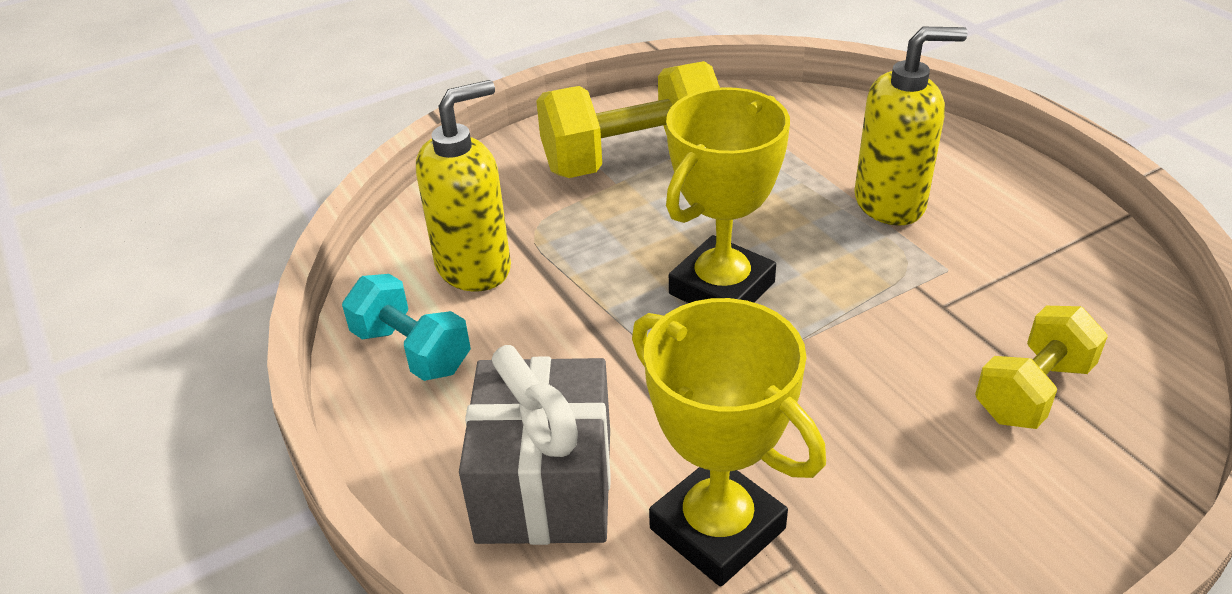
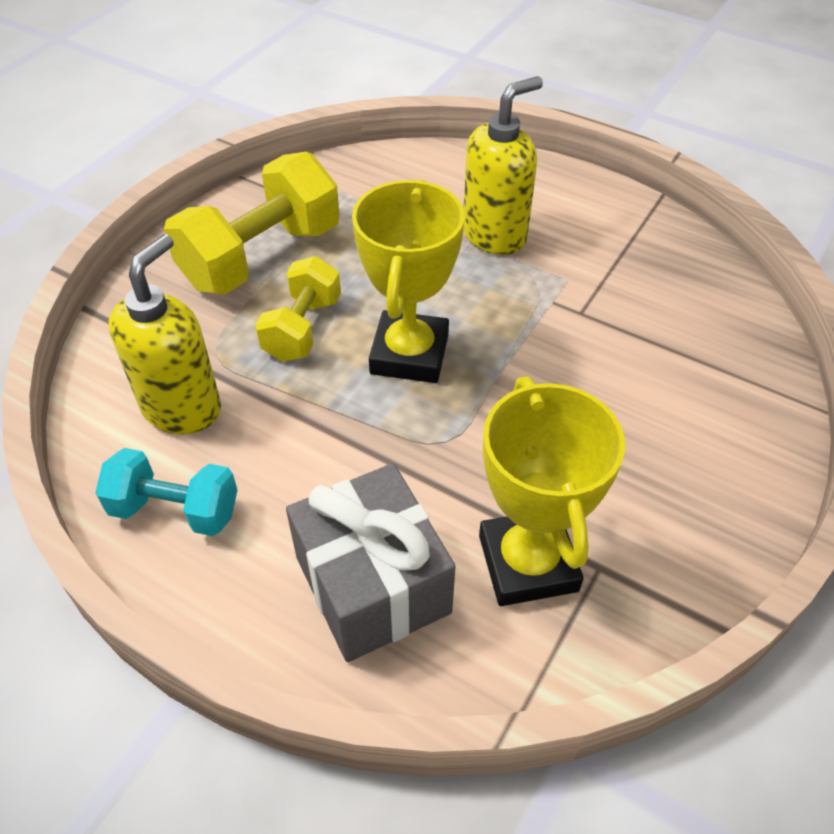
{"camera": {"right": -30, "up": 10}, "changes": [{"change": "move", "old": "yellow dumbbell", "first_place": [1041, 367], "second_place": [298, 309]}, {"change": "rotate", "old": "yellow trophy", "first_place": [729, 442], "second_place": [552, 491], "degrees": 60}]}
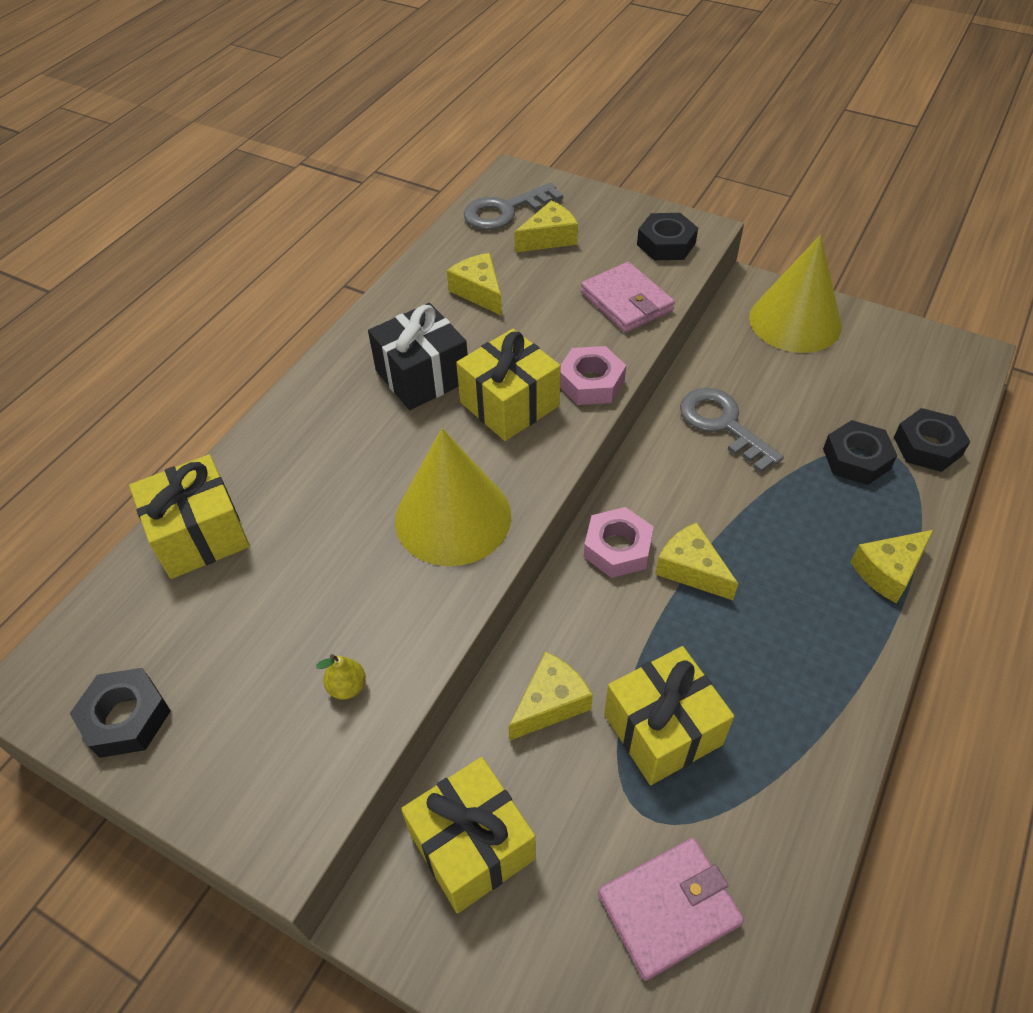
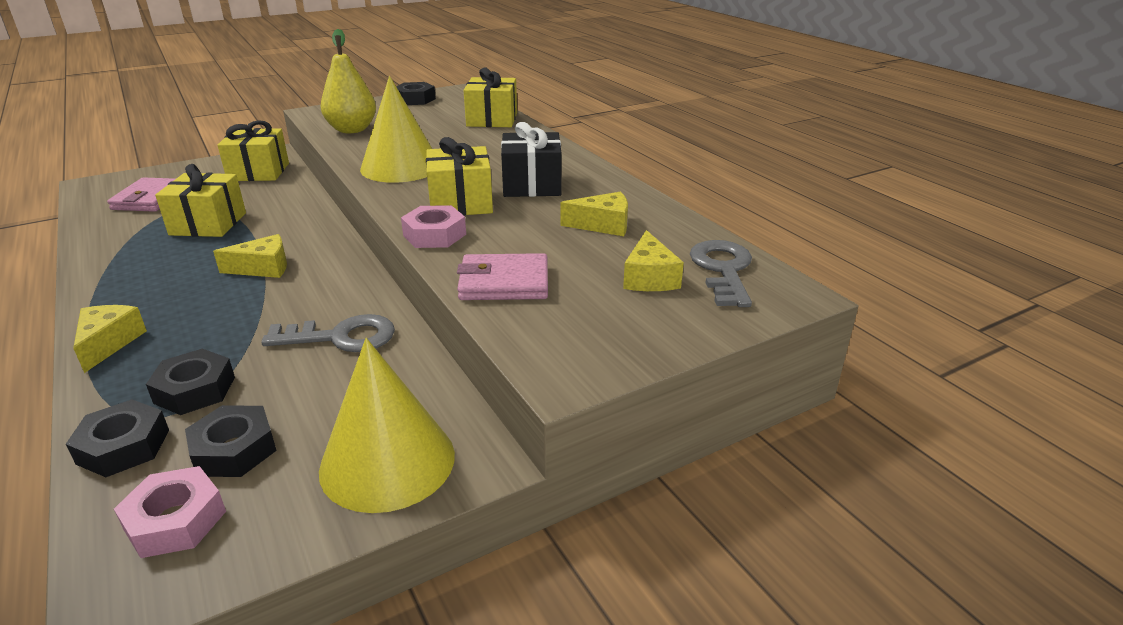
{"camera": {"right": 120, "up": -20}, "changes": [{"change": "delete", "old": "yellow cheese", "first_place": [550, 696]}, {"change": "move", "old": "pink nut", "first_place": [619, 542], "second_place": [170, 512]}, {"change": "move", "old": "black nut", "first_place": [667, 236], "second_place": [231, 441]}, {"change": "resize", "old": "yellow pear", "first_place": [341, 677], "second_place": [348, 81], "factor": 2.43}]}
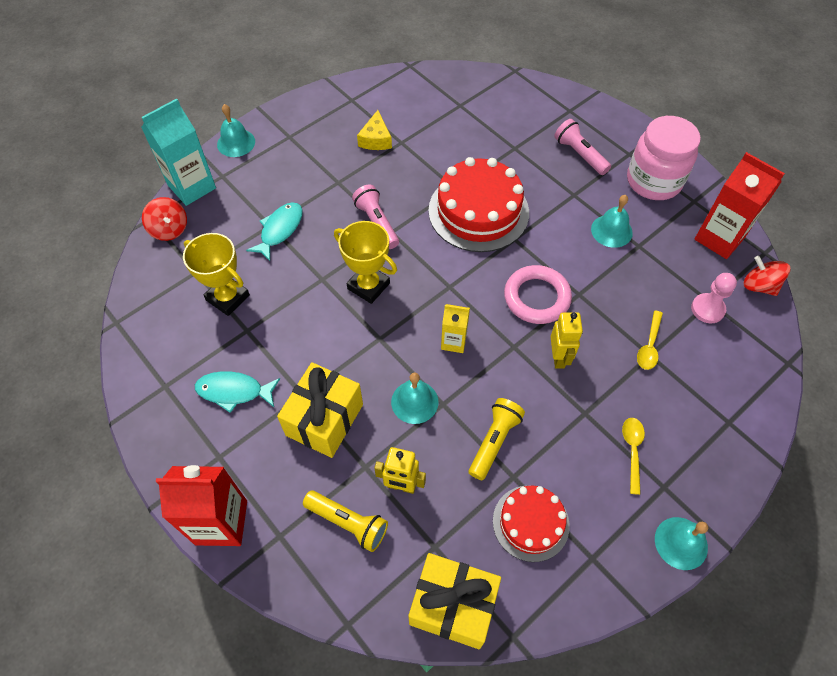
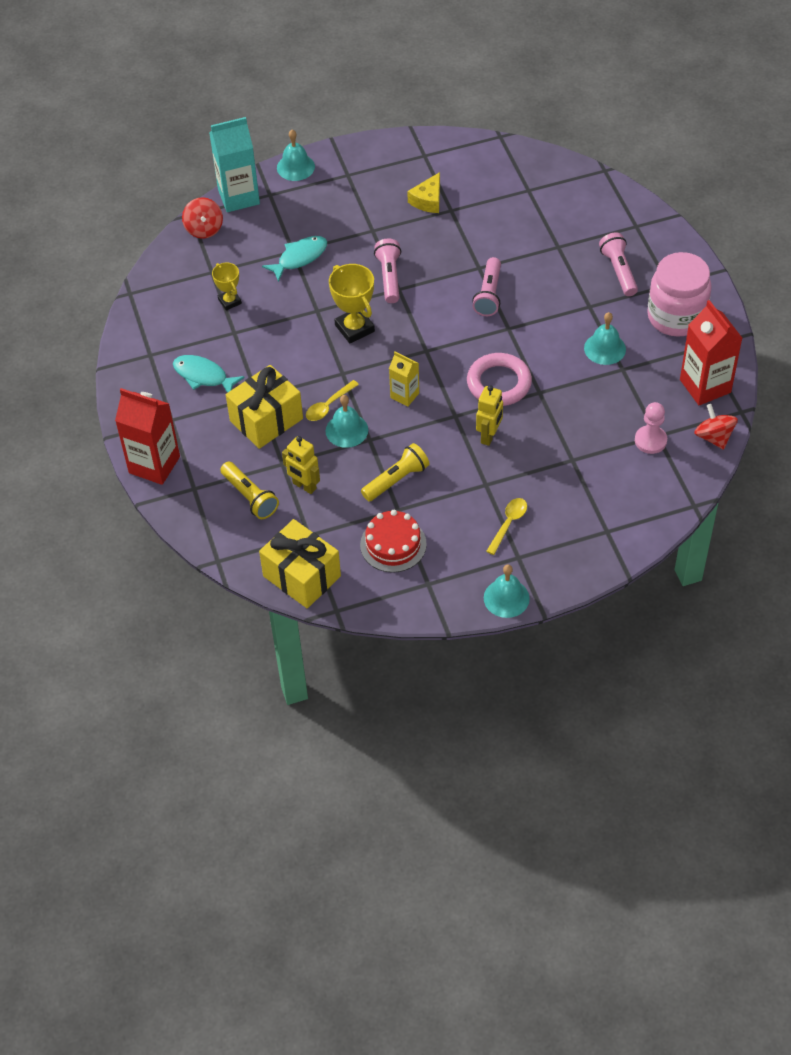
{"camera": {"right": 25, "up": -5}, "changes": [{"change": "move", "old": "yellow spoon", "first_place": [650, 340], "second_place": [332, 400]}, {"change": "replace", "old": "red cake", "new": "pink flashlight", "first_place": [478, 204], "second_place": [486, 286]}, {"change": "resize", "old": "yellow trophy", "first_place": [216, 274], "second_place": [227, 287], "factor": 0.61}]}
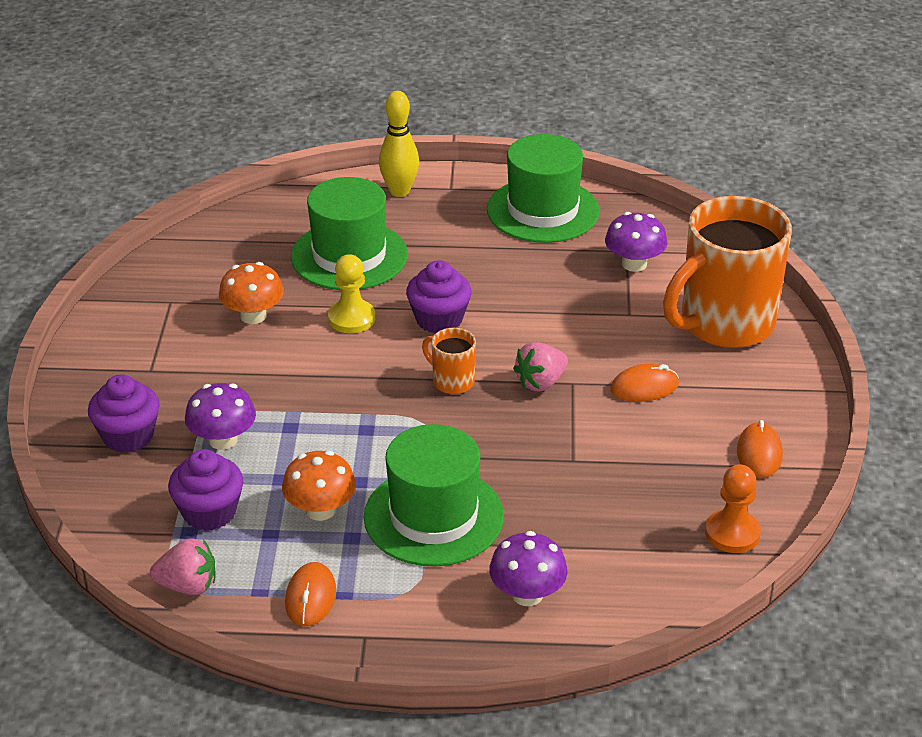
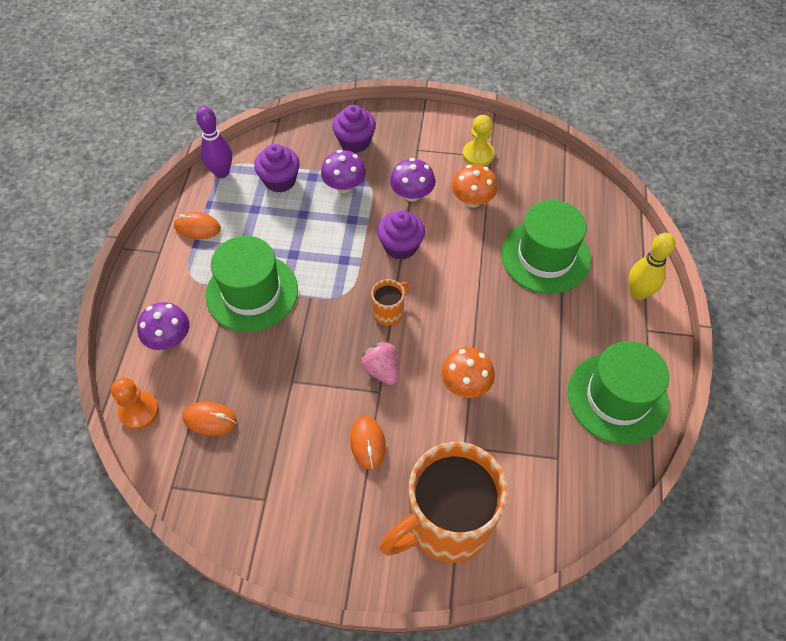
{"camera": {"right": 95, "up": 20}, "changes": [{"change": "move", "old": "orange mushroom", "first_place": [319, 485], "second_place": [468, 372]}, {"change": "move", "old": "yellow pawn", "first_place": [351, 293], "second_place": [478, 140]}, {"change": "move", "old": "purple cupcake", "first_place": [439, 296], "second_place": [401, 235]}, {"change": "move", "old": "purple mushroom", "first_place": [636, 242], "second_place": [412, 180]}, {"change": "move", "old": "orange pawn", "first_place": [733, 508], "second_place": [135, 404]}, {"change": "move", "old": "orange mouse", "first_place": [760, 449], "second_place": [209, 419]}, {"change": "replace", "old": "pink strawberry", "new": "purple bowling pin", "first_place": [182, 567], "second_place": [214, 142]}, {"change": "rotate", "old": "orange mug", "first_place": [727, 272], "second_place": [444, 502], "degrees": -90}]}
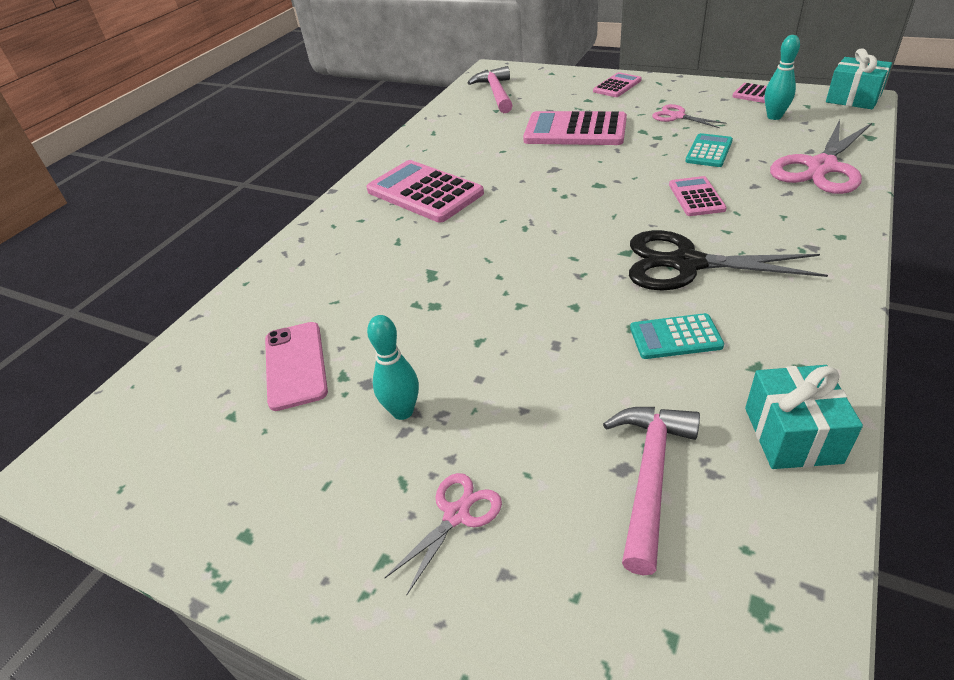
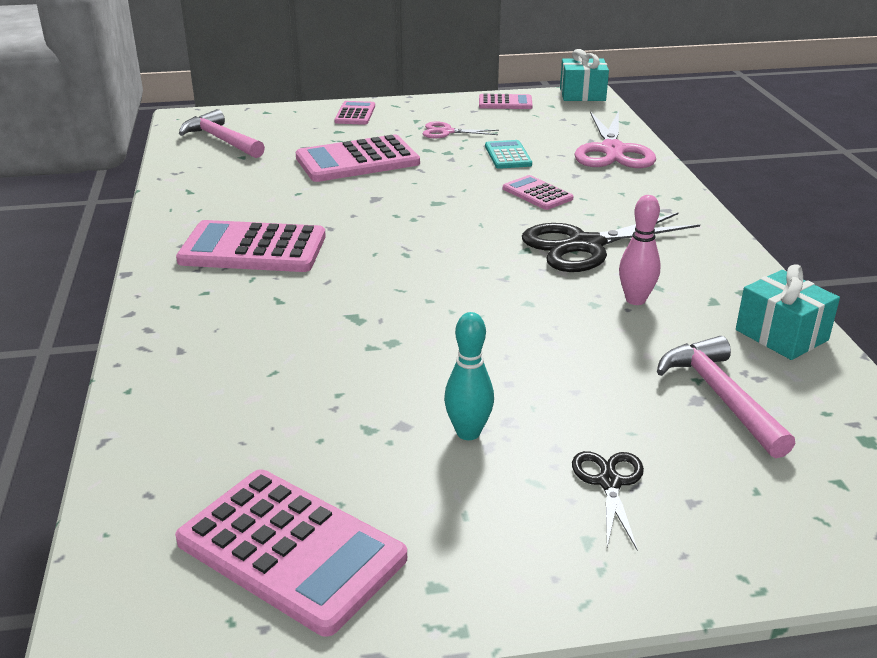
{"camera": {"right": -40, "up": -10}, "changes": [{"change": "delete", "old": "pink phone", "first_place": [296, 366]}, {"change": "delete", "old": "turquoise bowling pin", "first_place": [782, 77]}, {"change": "insert", "new": "pink calculator", "second_place": [291, 553]}, {"change": "replace", "old": "turquoise calculator", "new": "pink bowling pin", "first_place": [677, 336], "second_place": [640, 250]}, {"change": "recolor", "old": "pink scissors", "new": "black scissors", "first_place": [443, 533], "second_place": [608, 500]}]}
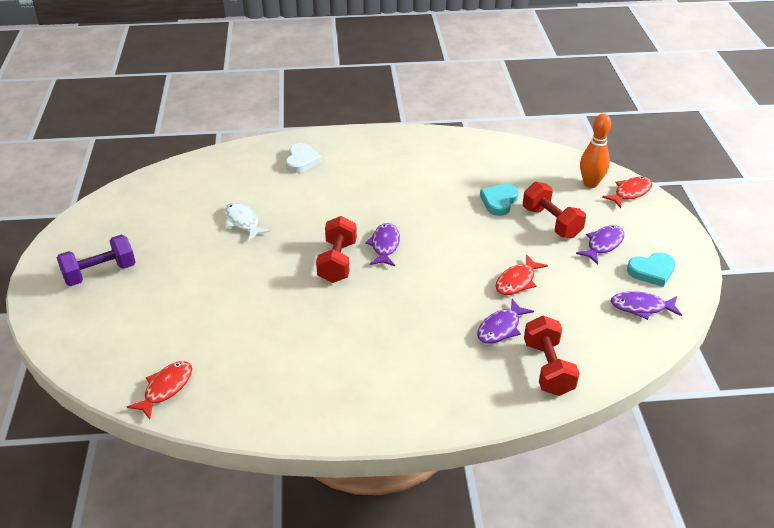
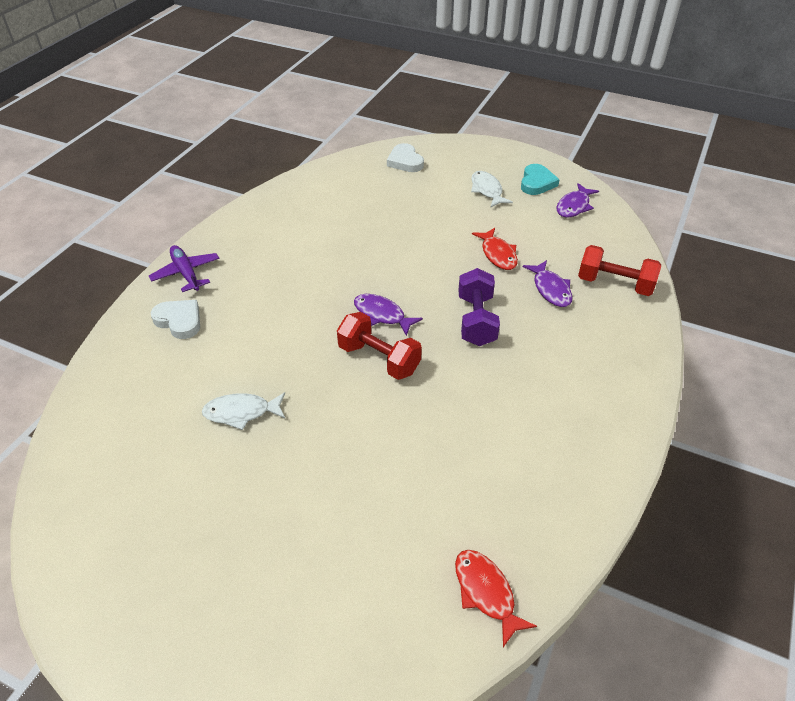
{"camera": {"right": -60, "up": 5}, "changes": [{"change": "delete", "old": "turquoise heart", "first_place": [499, 200]}, {"change": "delete", "old": "red dumbbell", "first_place": [554, 210]}, {"change": "delete", "old": "red fish", "first_place": [627, 192]}, {"change": "insert", "new": "purple plane", "second_place": [184, 268]}, {"change": "move", "old": "purple dumbbell", "first_place": [96, 260], "second_place": [479, 307]}, {"change": "replace", "old": "orange bowling pin", "new": "white heart", "first_place": [595, 151], "second_place": [405, 157]}, {"change": "recolor", "old": "purple fish", "new": "white fish", "first_place": [600, 245], "second_place": [492, 189]}]}
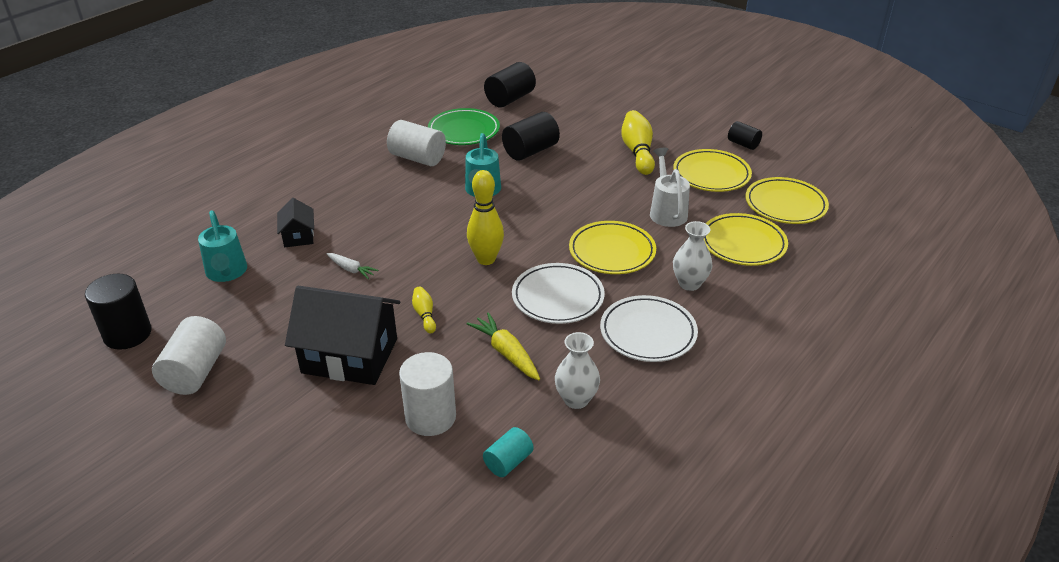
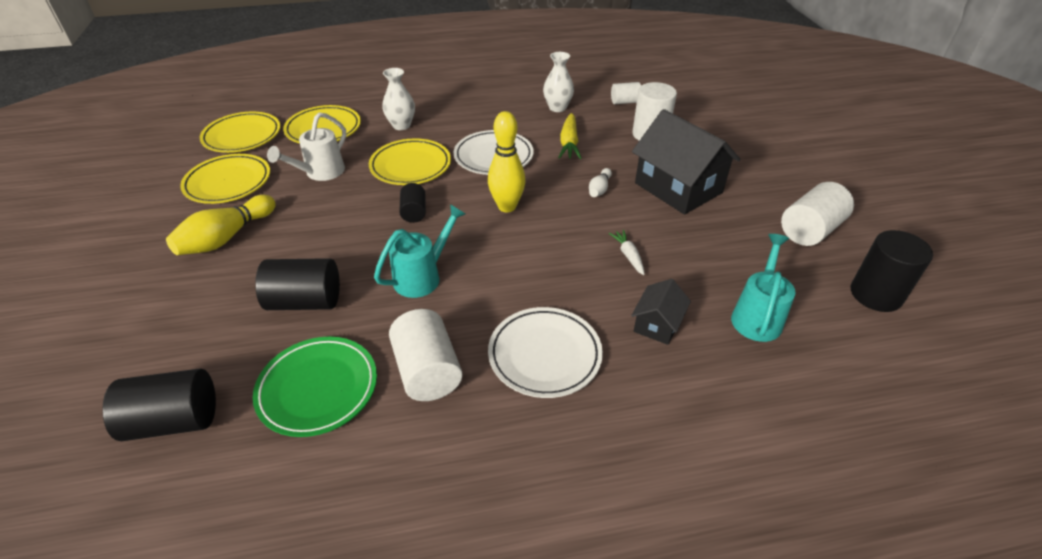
{"camera": {"right": -140, "up": 5}, "changes": [{"change": "move", "old": "white plate", "first_place": [649, 328], "second_place": [545, 352]}, {"change": "move", "old": "black cylinder", "first_place": [745, 135], "second_place": [412, 203]}, {"change": "recolor", "old": "yellow bowling pin", "new": "white bowling pin", "first_place": [424, 310], "second_place": [600, 182]}, {"change": "recolor", "old": "turquoise cylinder", "new": "white cylinder", "first_place": [508, 452], "second_place": [626, 93]}]}
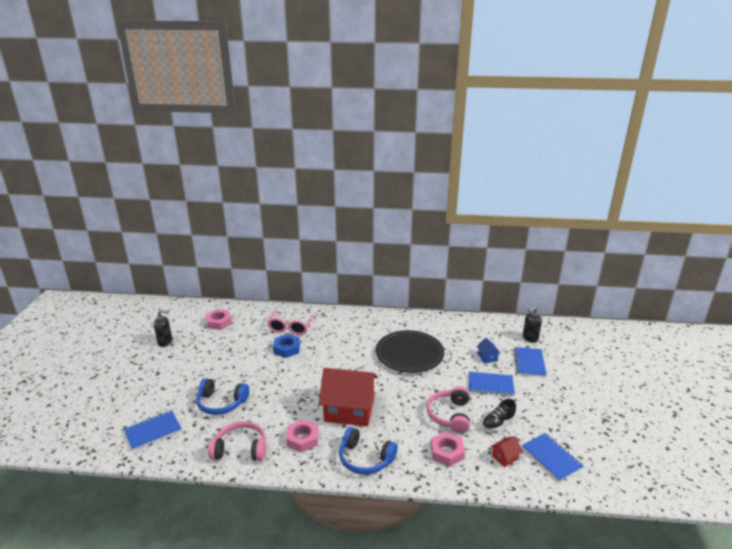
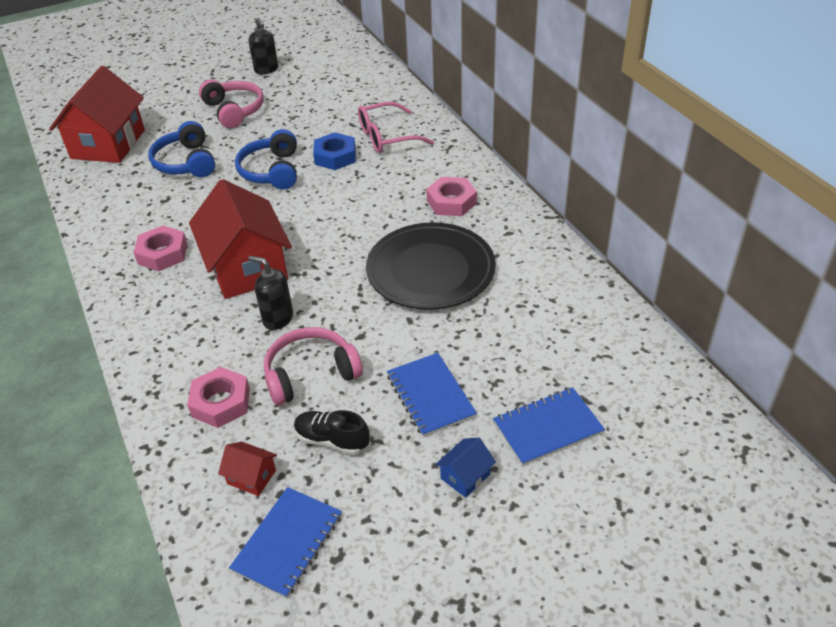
{"camera": {"right": 60, "up": 15}, "changes": [{"change": "move", "old": "pink nut", "first_place": [219, 319], "second_place": [451, 196]}, {"change": "move", "old": "pink headphones", "first_place": [237, 441], "second_place": [231, 103]}, {"change": "move", "old": "blue headphones", "first_place": [368, 451], "second_place": [266, 159]}, {"change": "move", "old": "blue house", "first_place": [489, 350], "second_place": [465, 467]}, {"change": "move", "old": "black soap dispenser", "first_place": [532, 325], "second_place": [270, 293]}, {"change": "replace", "old": "blue notebook", "new": "red house", "first_place": [153, 430], "second_place": [97, 114]}]}
